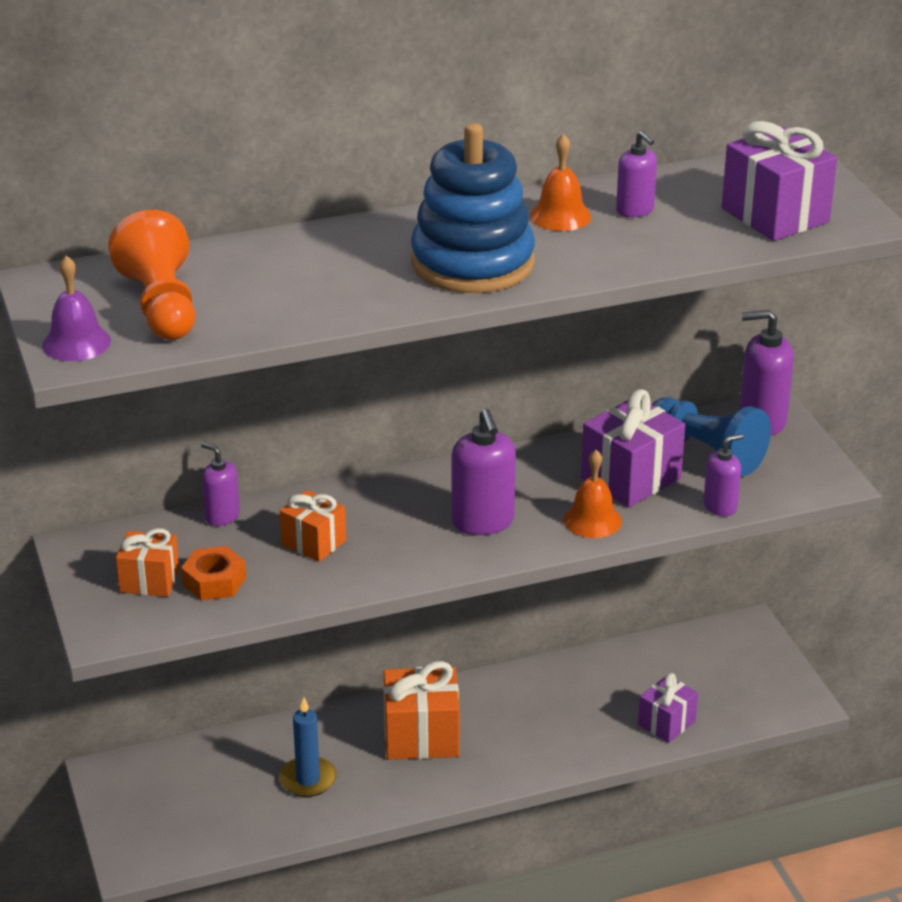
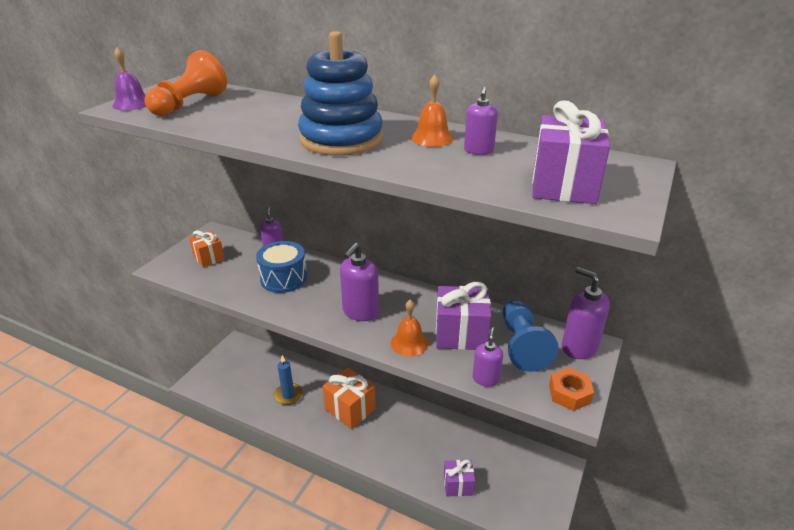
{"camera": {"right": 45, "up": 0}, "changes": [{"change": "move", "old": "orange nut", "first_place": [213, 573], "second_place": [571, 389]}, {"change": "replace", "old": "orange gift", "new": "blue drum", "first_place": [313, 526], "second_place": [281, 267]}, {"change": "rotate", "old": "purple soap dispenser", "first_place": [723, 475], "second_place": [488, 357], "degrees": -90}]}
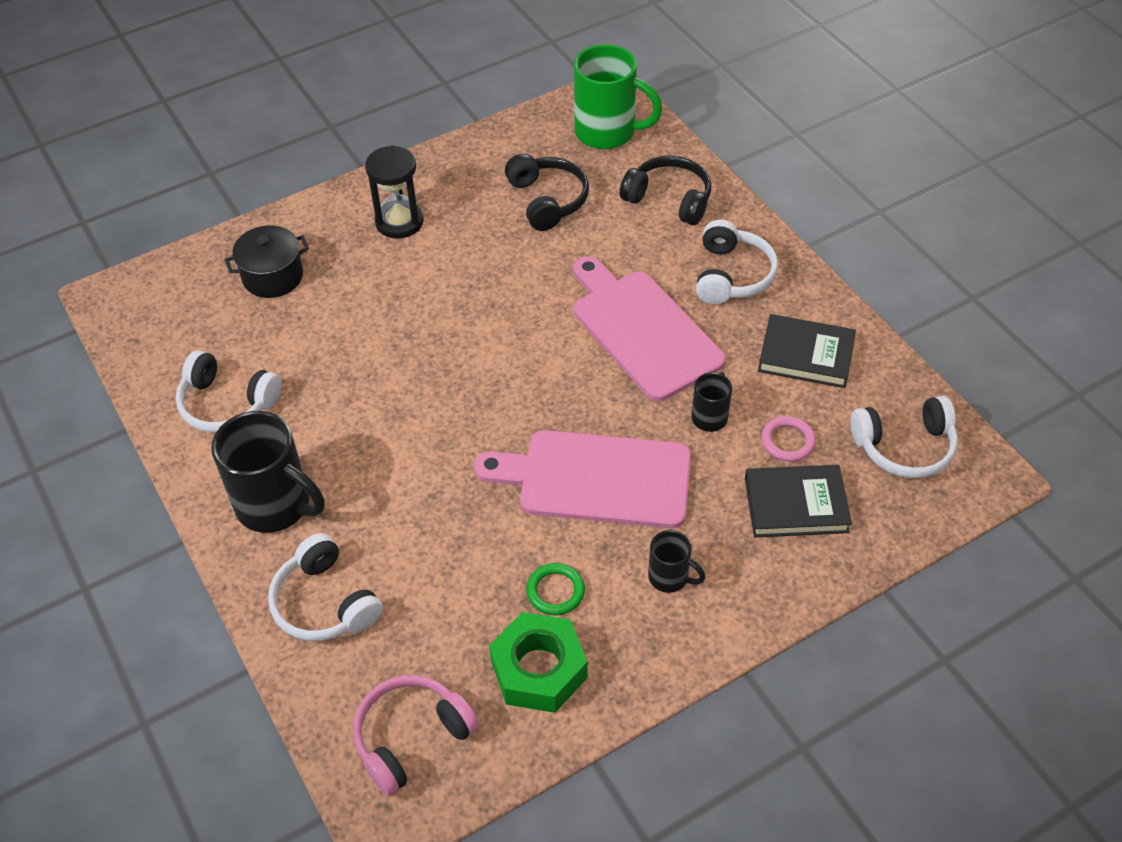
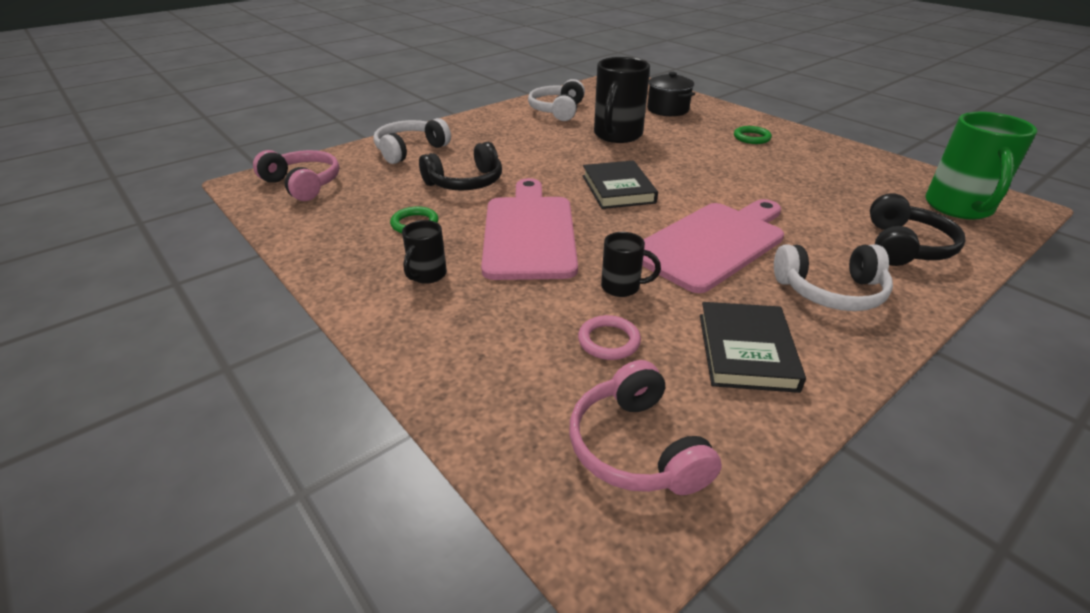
{"camera": {"right": 80, "up": -15}, "changes": [{"change": "delete", "old": "green nut", "first_place": [538, 662]}, {"change": "move", "old": "black mug", "first_place": [268, 472], "second_place": [622, 100]}, {"change": "move", "old": "black headphones", "first_place": [547, 192], "second_place": [460, 166]}, {"change": "move", "old": "black book", "first_place": [798, 501], "second_place": [620, 185]}, {"change": "replace", "old": "black hourglass", "new": "green ring", "first_place": [394, 192], "second_place": [753, 135]}, {"change": "recolor", "old": "white headphones", "new": "pink headphones", "first_place": [904, 437], "second_place": [645, 427]}]}
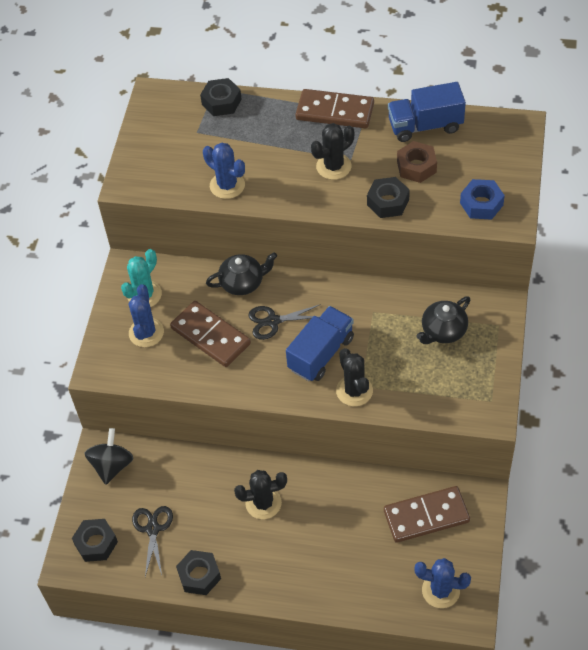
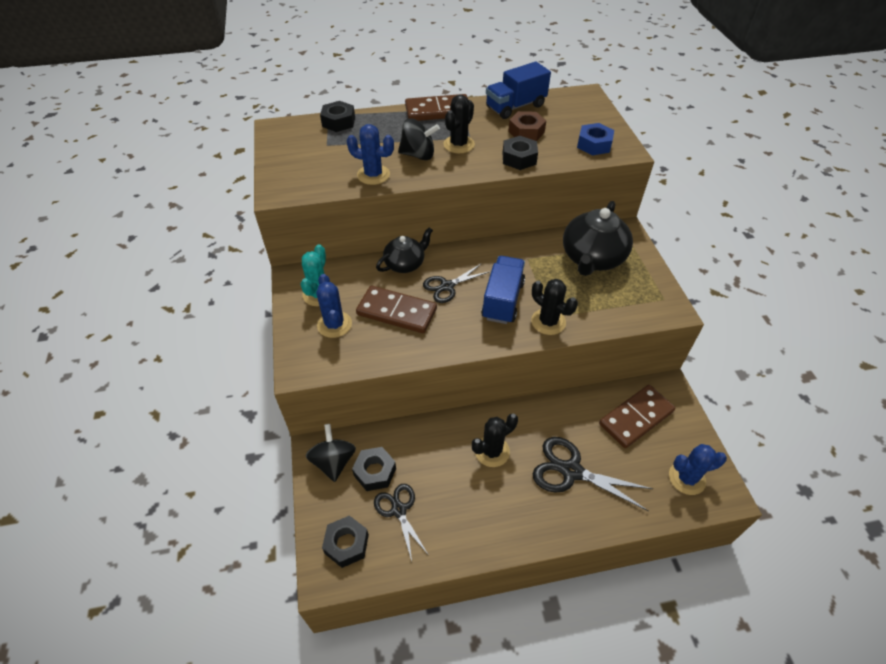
{"camera": {"right": -25, "up": -5}, "changes": [{"change": "insert", "new": "black spinning top", "second_place": [419, 139]}, {"change": "insert", "new": "black scissors", "second_place": [593, 474]}, {"change": "move", "old": "black nut", "first_place": [198, 572], "second_place": [374, 469]}, {"change": "resize", "old": "black teapot", "first_place": [443, 320], "second_place": [598, 238], "factor": 1.65}]}
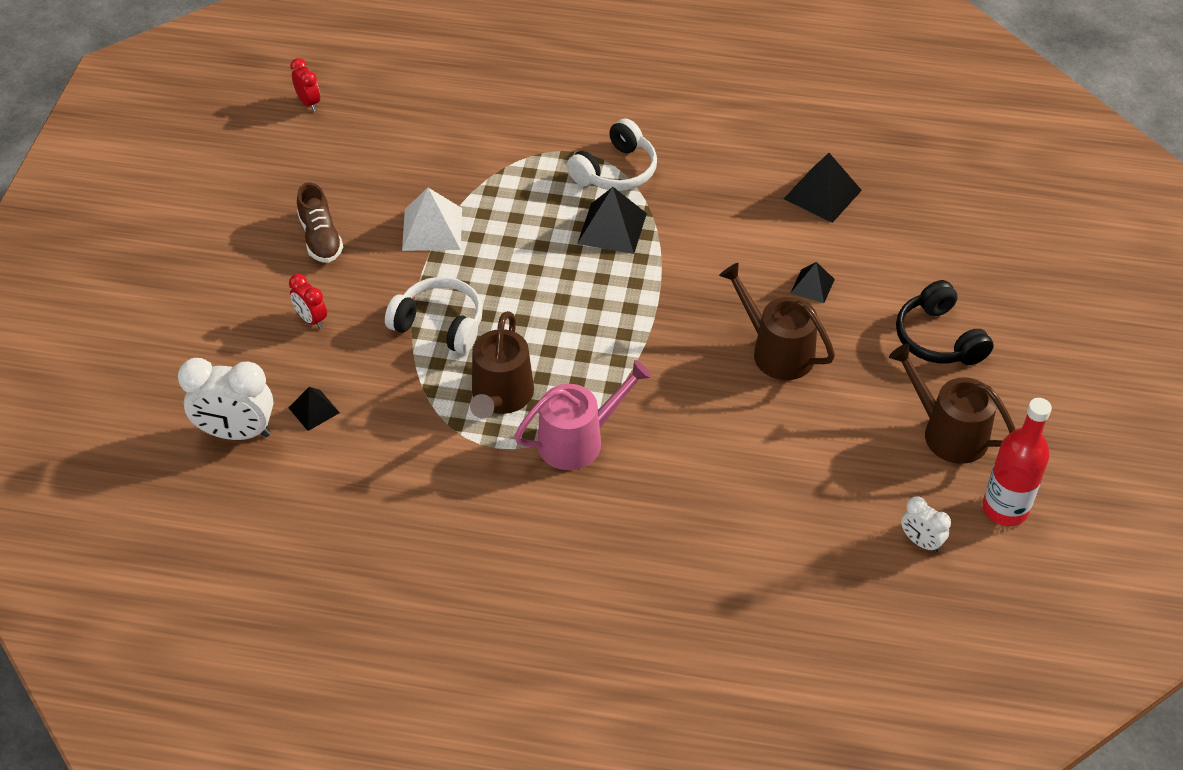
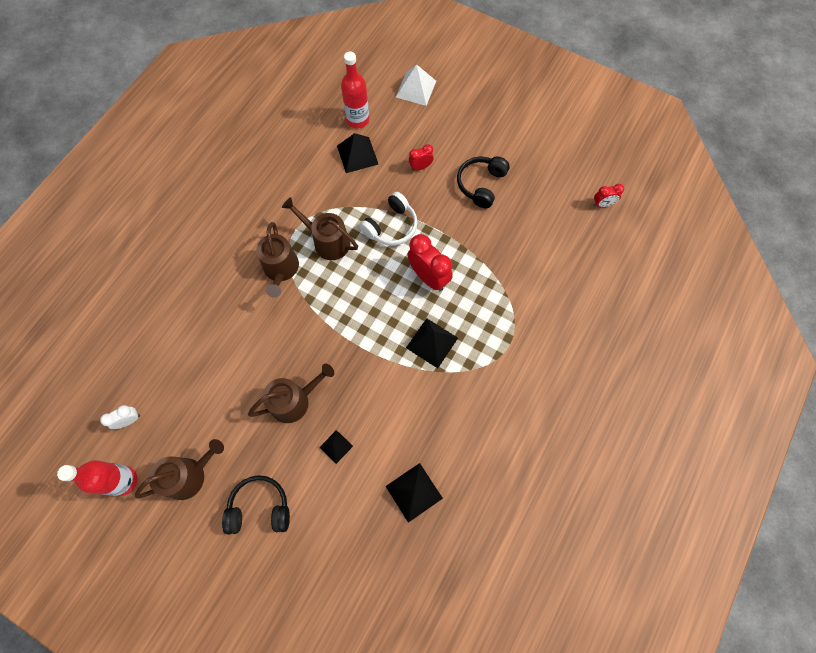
{"camera": {"right": 110, "up": 20}, "changes": [{"change": "delete", "old": "white headphones", "first_place": [612, 154]}, {"change": "insert", "new": "red clock", "second_place": [430, 262]}, {"change": "move", "old": "white pyramid", "first_place": [432, 219], "second_place": [416, 85]}, {"change": "replace", "old": "white clock", "new": "red bottle", "first_place": [225, 399], "second_place": [355, 90]}, {"change": "replace", "old": "brown shoe", "new": "black headphones", "first_place": [320, 222], "second_place": [483, 182]}, {"change": "recolor", "old": "pink watering can", "new": "brown watering can", "first_place": [583, 415], "second_place": [277, 260]}, {"change": "resize", "old": "black pyramid", "first_place": [314, 409], "second_place": [358, 153], "factor": 1.69}]}
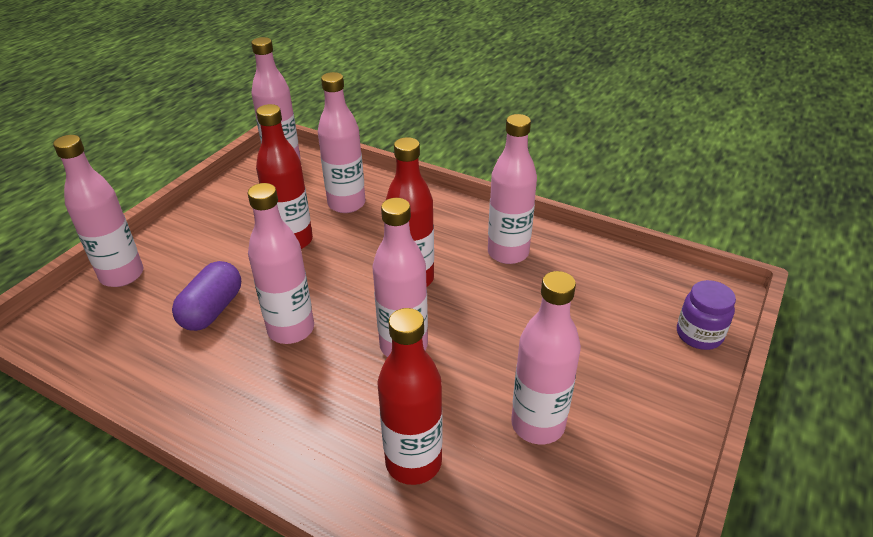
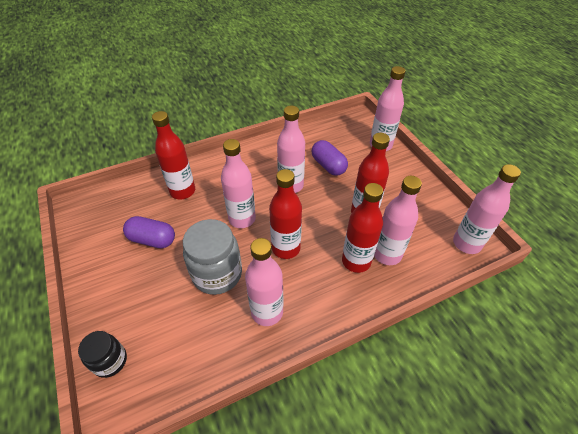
{"camera": {"right": 125, "up": 10}, "changes": [{"change": "insert", "new": "grey jar", "second_place": [212, 257]}, {"change": "insert", "new": "red bottle", "second_place": [362, 228]}, {"change": "replace", "old": "pink bottle", "new": "purple capsule", "first_place": [546, 357], "second_place": [149, 232]}, {"change": "recolor", "old": "purple jar", "new": "black jar", "first_place": [706, 315], "second_place": [102, 354]}]}
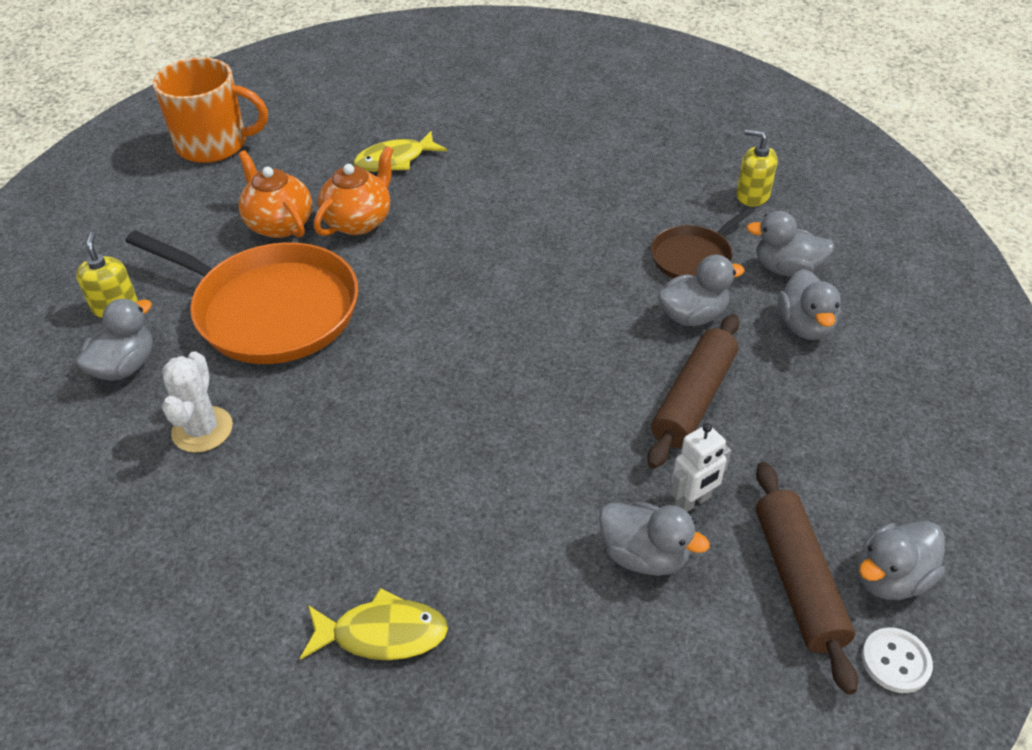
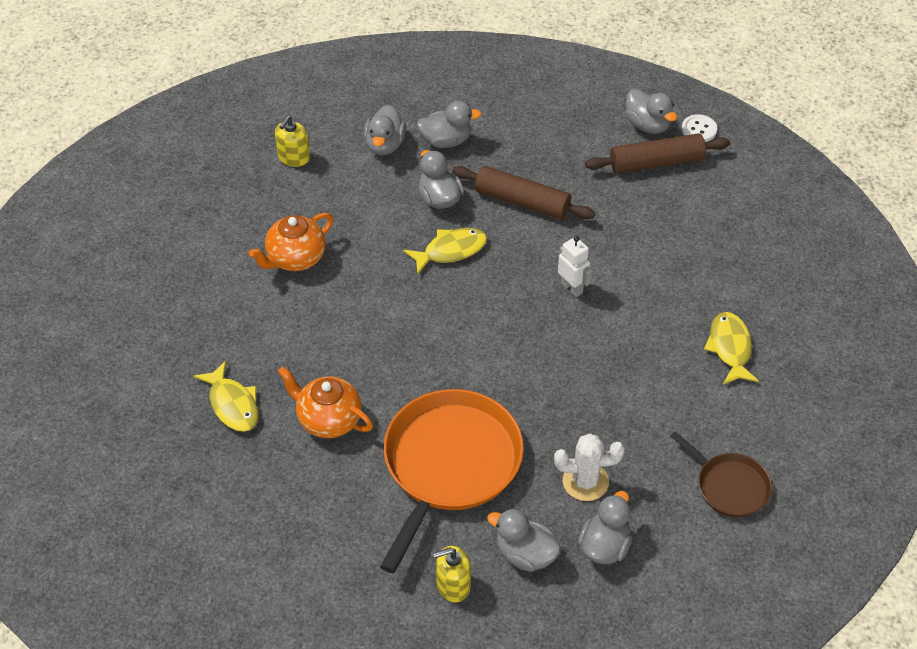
{"camera": {"right": -95, "up": 5}, "changes": [{"change": "delete", "old": "orange mug", "first_place": [210, 110]}, {"change": "insert", "new": "yellow fish", "second_place": [445, 251]}, {"change": "move", "old": "orange teapot", "first_place": [275, 194], "second_place": [291, 242]}, {"change": "move", "old": "grey duck", "first_place": [654, 539], "second_place": [605, 527]}, {"change": "move", "old": "brown pan", "first_place": [702, 242], "second_place": [721, 474]}, {"change": "move", "old": "white robot", "first_place": [701, 467], "second_place": [575, 266]}]}
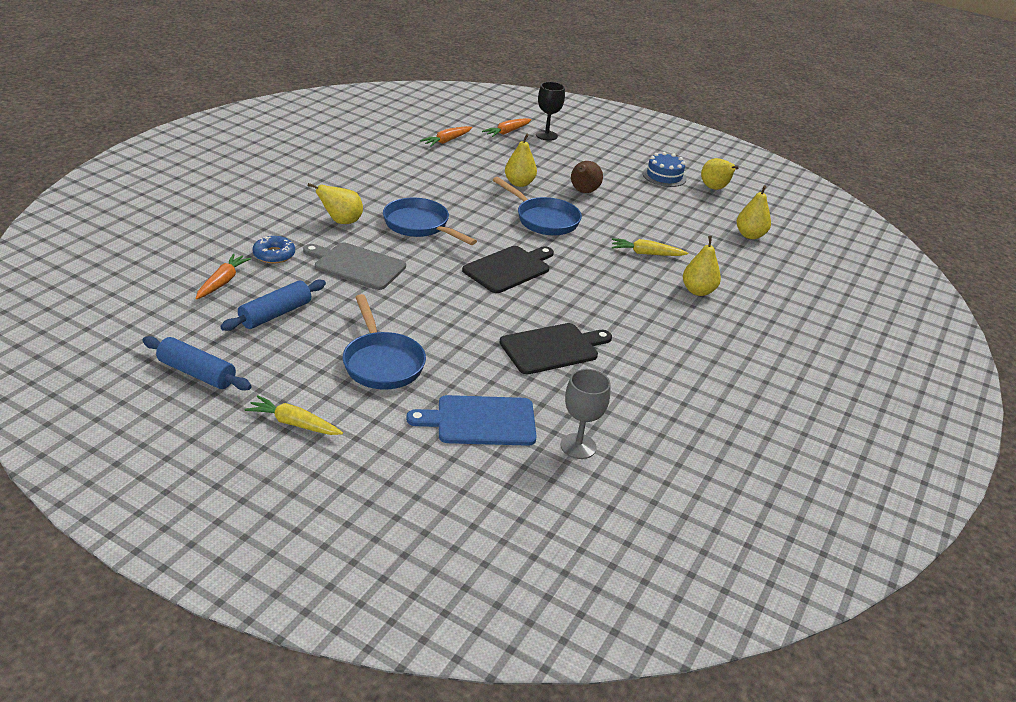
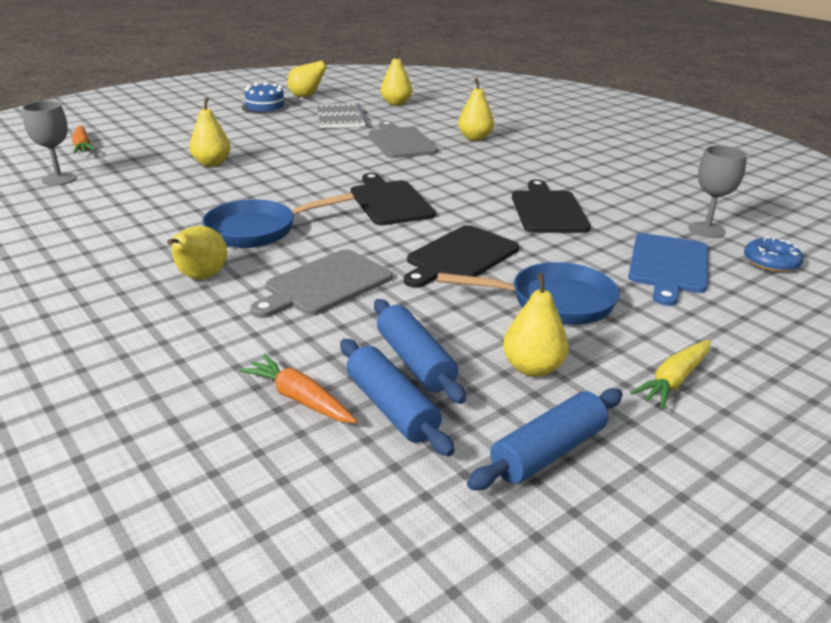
{"camera": {"right": -65, "up": -5}, "changes": [{"change": "delete", "old": "blue pan", "first_place": [537, 206]}, {"change": "delete", "old": "black goblet", "first_place": [550, 111]}, {"change": "delete", "old": "brown pear", "first_place": [587, 177]}, {"change": "insert", "new": "grey notebook", "second_place": [341, 115]}, {"change": "insert", "new": "blue rolling pin", "second_place": [397, 398]}, {"change": "insert", "new": "black cutting board", "second_place": [461, 256]}, {"change": "insert", "new": "yellow pear", "second_place": [536, 325]}, {"change": "move", "old": "blue donut", "first_place": [274, 249], "second_place": [773, 254]}, {"change": "replace", "old": "orange carrot", "new": "grey goblet", "first_place": [446, 136], "second_place": [49, 143]}, {"change": "replace", "old": "yellow carrot", "new": "grey cutting board", "first_place": [650, 247], "second_place": [403, 139]}]}
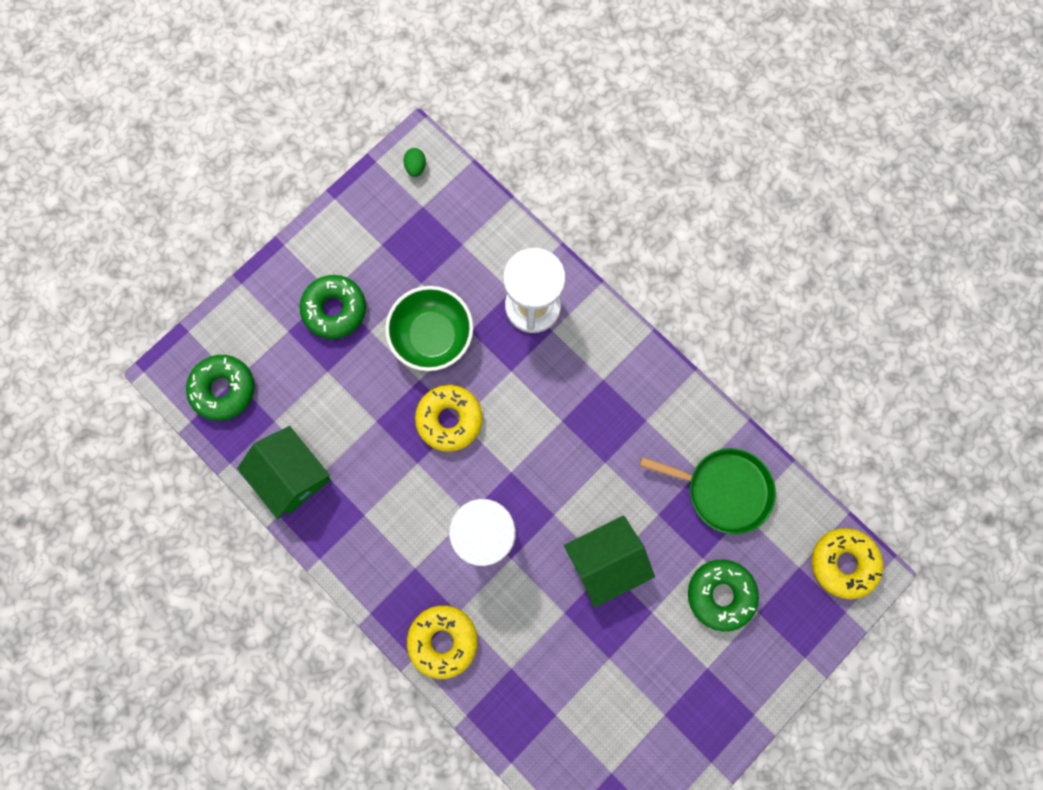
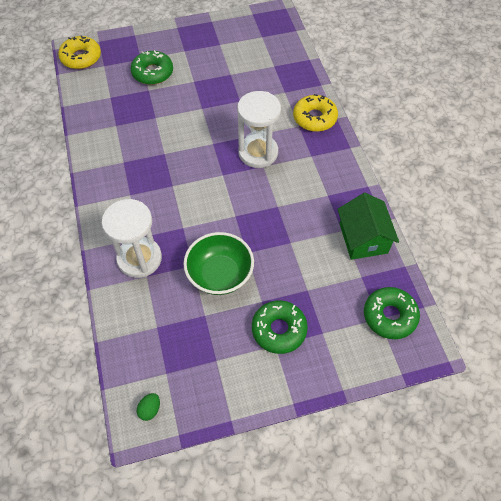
{"camera": {"right": -150, "up": -20}, "changes": [{"change": "delete", "old": "yellow donut", "first_place": [449, 418]}, {"change": "delete", "old": "green house", "first_place": [609, 562]}, {"change": "delete", "old": "green pan", "first_place": [708, 491]}]}
